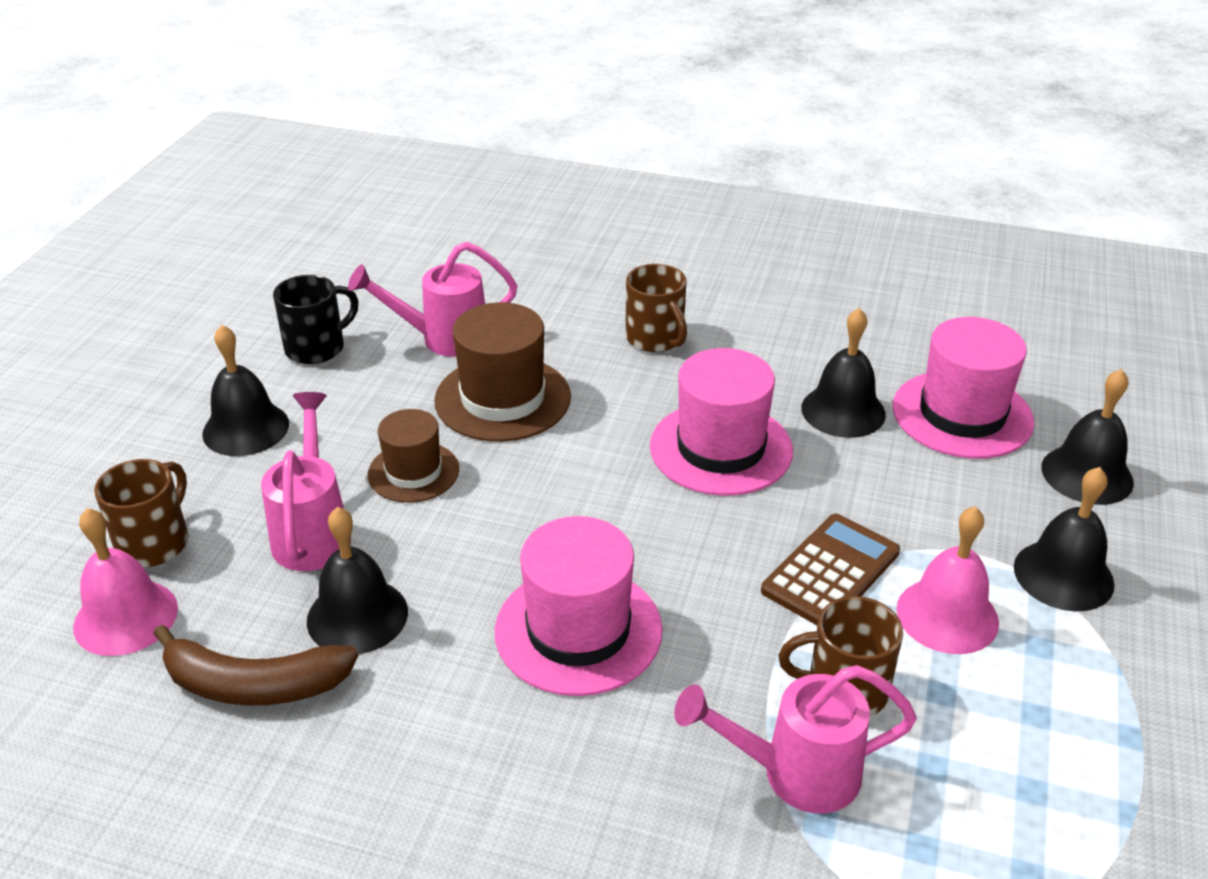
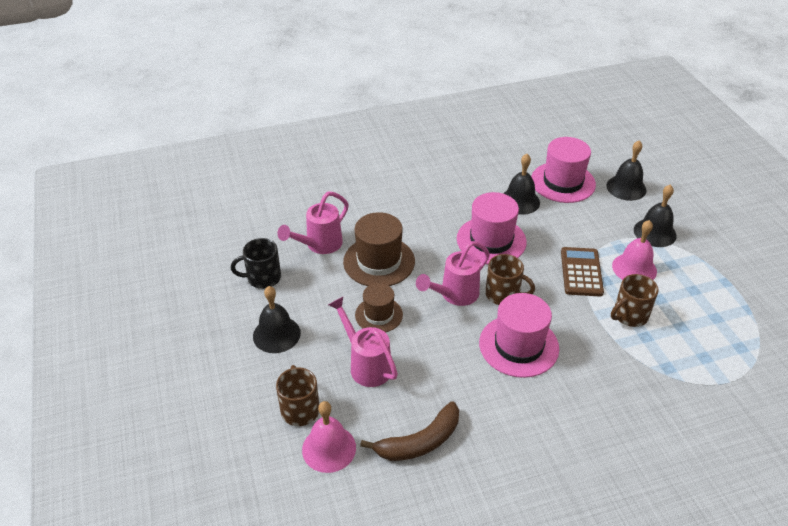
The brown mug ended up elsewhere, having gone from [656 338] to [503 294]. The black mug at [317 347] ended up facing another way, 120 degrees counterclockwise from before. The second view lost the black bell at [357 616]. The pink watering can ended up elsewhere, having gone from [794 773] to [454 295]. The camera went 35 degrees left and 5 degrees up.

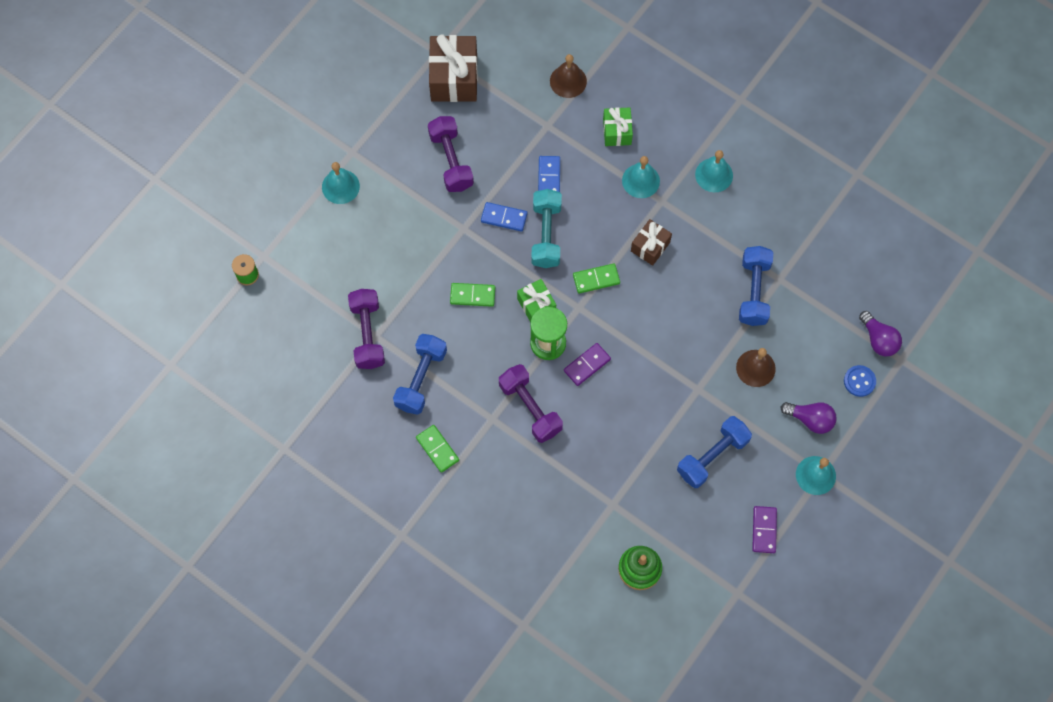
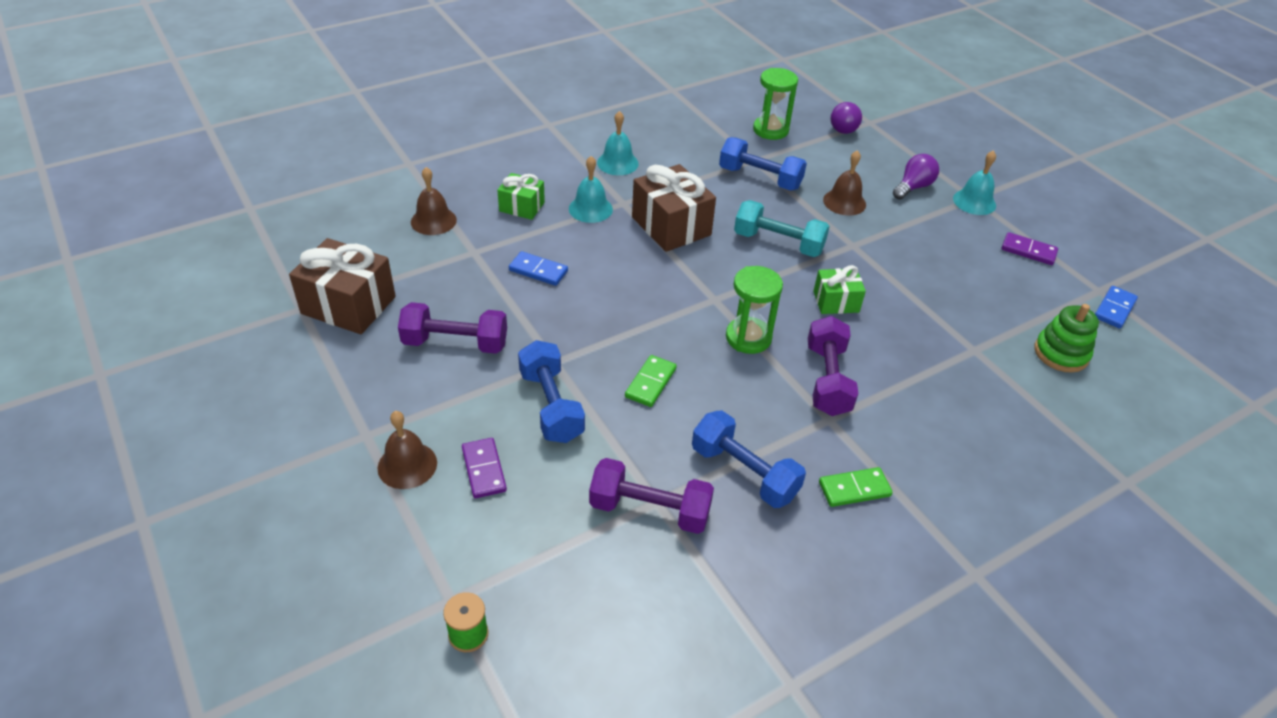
What was the turquoise bell at [340 186] turned into the brown bell at [407 465]. The turquoise dumbbell ended up elsewhere, having gone from [546 235] to [778 243]. The blue domino ended up elsewhere, having gone from [504 218] to [1114 309]. The size of the brown gift at [650 247] changed by a factor of 1.74. The second view lost the green domino at [596 279]. The green gift ended up elsewhere, having gone from [536 306] to [836 302]. The purple light bulb at [878 340] ended up facing another way, 120 degrees clockwise from before. The purple domino ended up elsewhere, having gone from [587 365] to [483 470]. The purple dumbbell at [530 408] ended up facing another way, 75 degrees counterclockwise from before. The second view lost the blue button at [859 381]. The blue dumbbell ended up elsewhere, having gone from [712 456] to [551 406]. The second view gained the green hourglass at [770 130]. The camera went 70 degrees left and 25 degrees down.

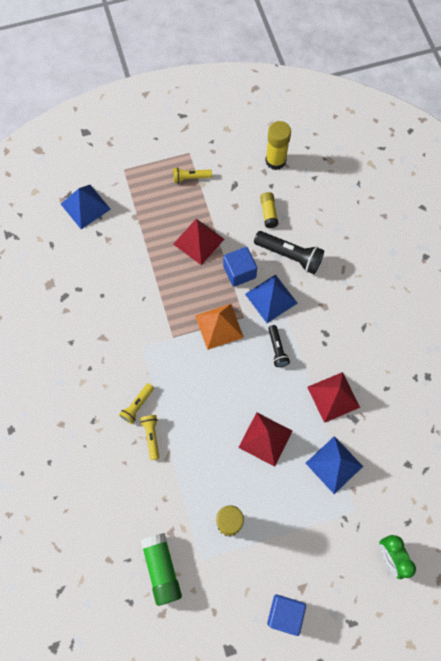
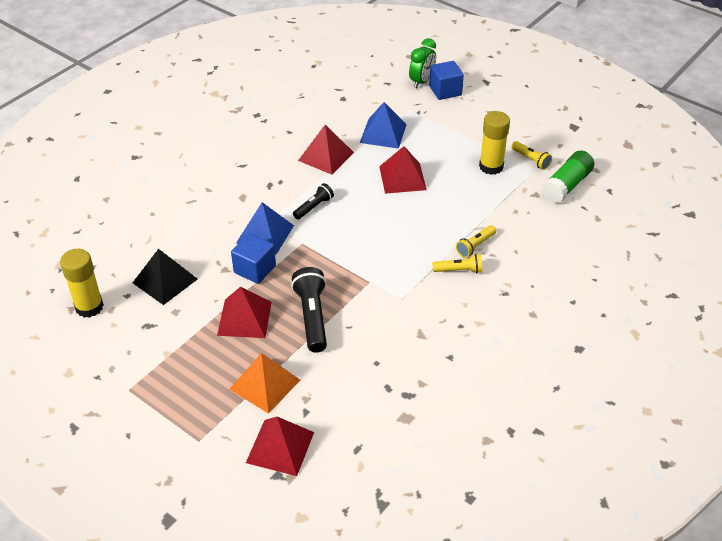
The yellow flashlight ended up elsewhere, having gone from [190 178] to [531 160]. What was the blue pyramid at [85 206] turned into the red pyramid at [280 447]. Where the yellow glue stick stood at [268 213], the black pyramid came to stand at [165 281]. The black flashlight ended up elsewhere, having gone from [289 256] to [312 317]. The orange pyramid ended up elsewhere, having gone from [219 326] to [264 384]. The blue cube ended up elsewhere, having gone from [285 613] to [445 91]. The camera went 125 degrees left and 25 degrees down.

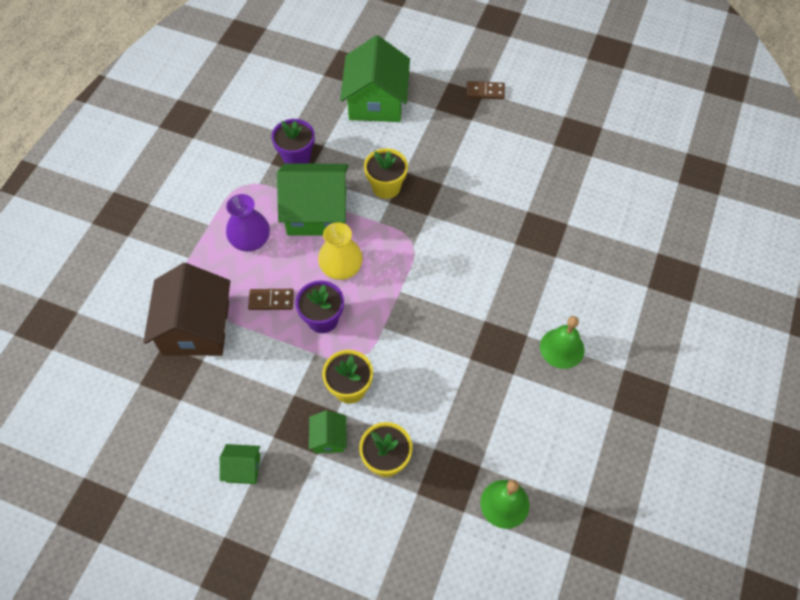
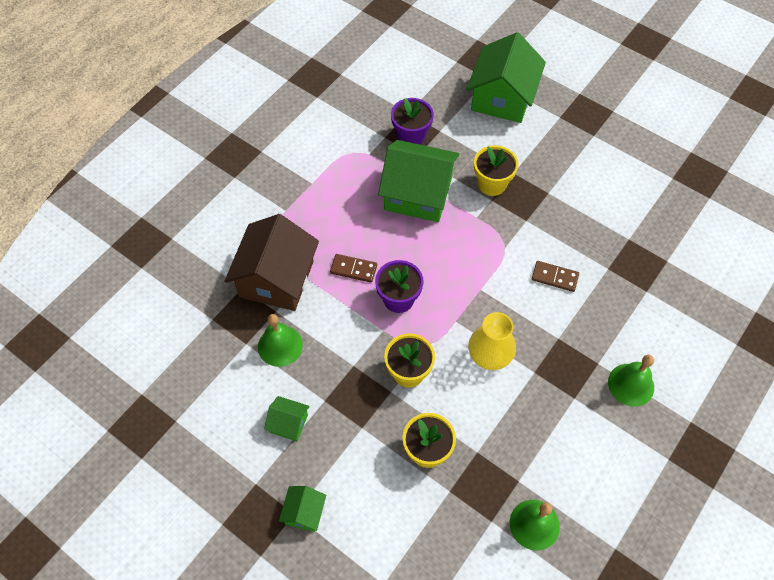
The brown domino ended up elsewhere, having gone from [485 92] to [554 277]. The second view lost the purple vase at [251 241]. The yellow vase ended up elsewhere, having gone from [341 268] to [489 355]. The green house ended up elsewhere, having gone from [329 438] to [304 512]. The second view gained the green bell at [280 346]. The camera went 15 degrees right and 0 degrees up.

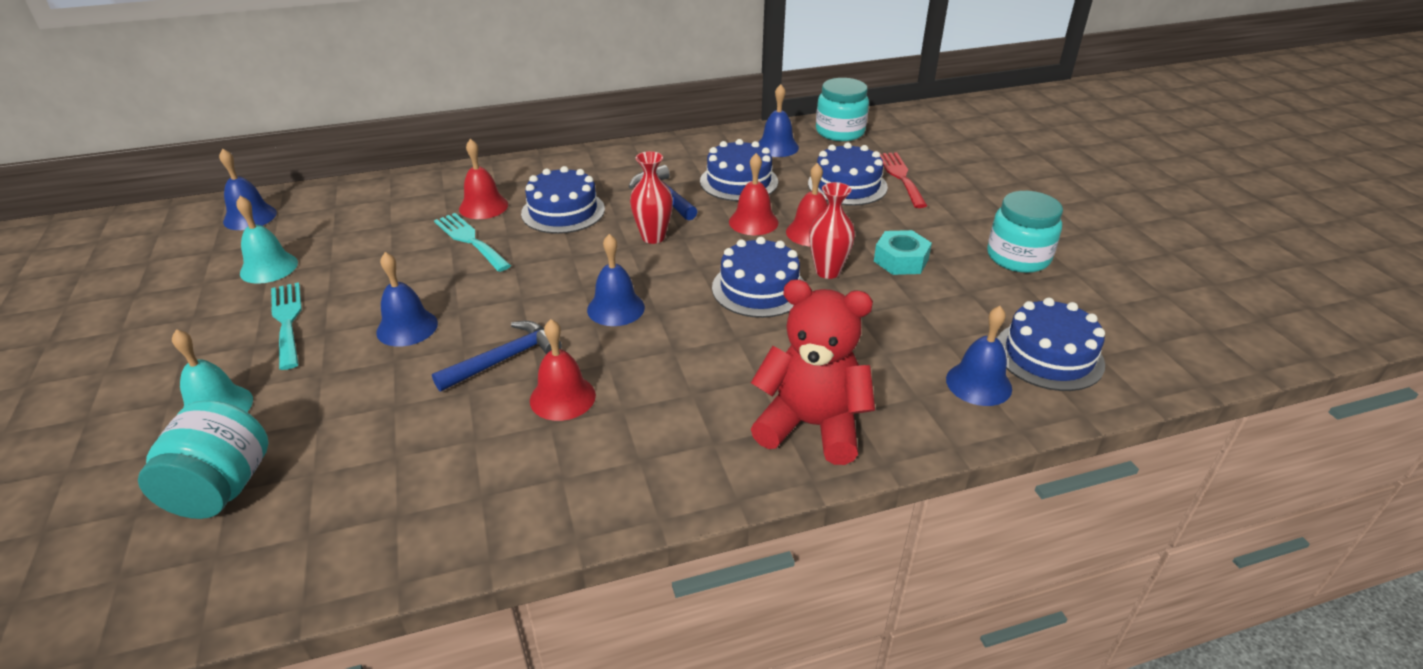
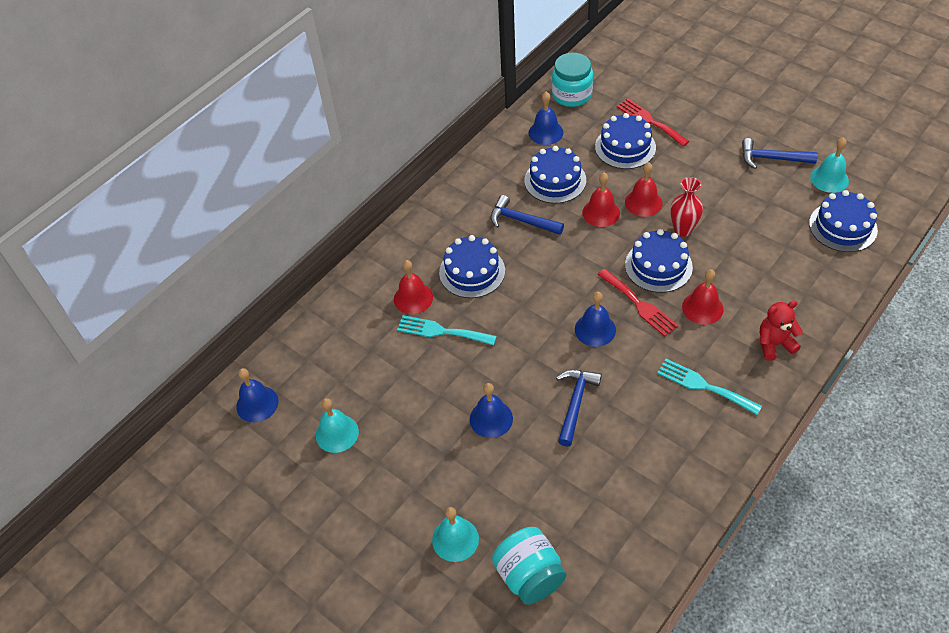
The second view lost the red vase at [653 237]. Where the turquoise jar stood at [1018 257], the blue hammer came to stand at [772 158]. The second view lost the turquoise nut at [901 260]. The size of the red teddy bear at [811 425] changed by a factor of 0.60. The turquoise fork ended up elsewhere, having gone from [287 321] to [704 386]. The second view lost the blue bell at [978 383]. The red bell ended up elsewhere, having gone from [562 397] to [702 308]. The second view gained the turquoise bell at [829 179]. The second view gained the red fork at [639 304]. The camera went 30 degrees left and 15 degrees up.

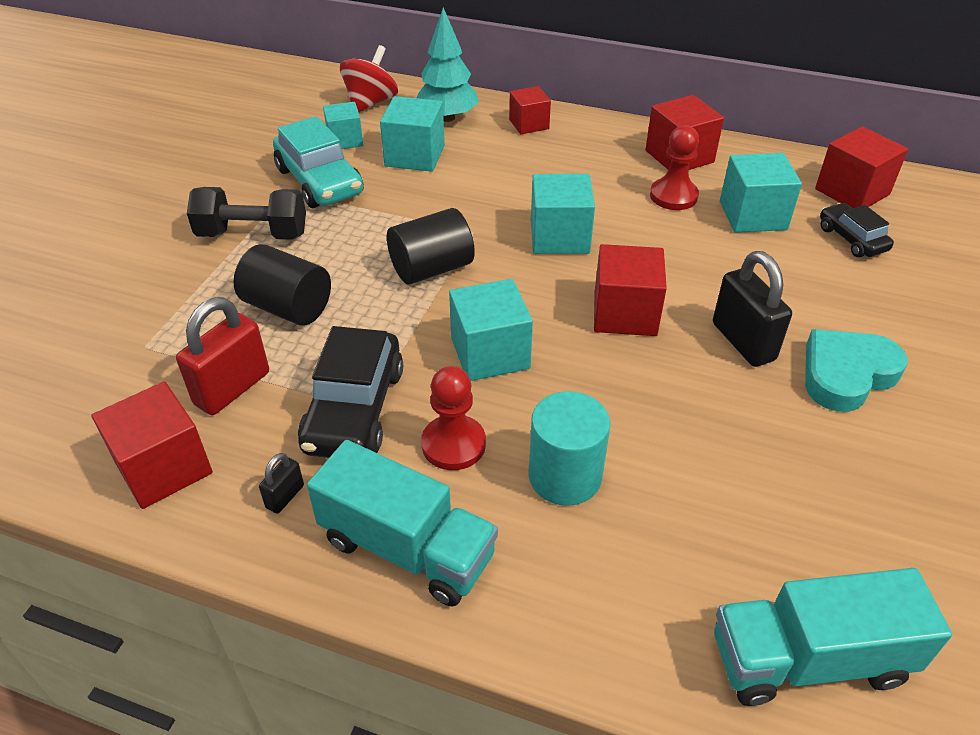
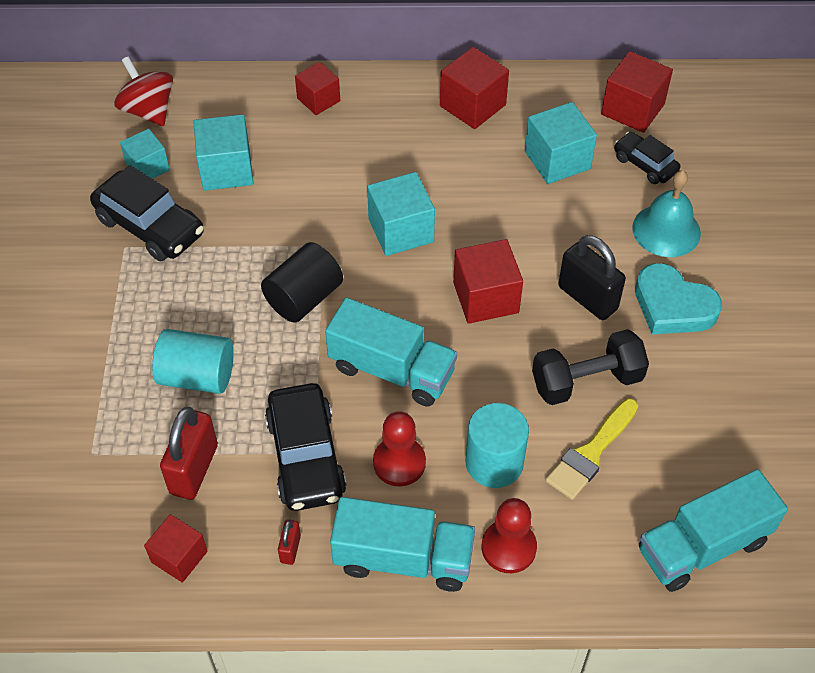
The second view lost the turquoise tree at [447 117]. The red spinning top at [371 103] ended up facing another way, 45 degrees counterclockwise from before. What was the turquoise car at [320 181] turned into the black car at [150 226]. The red pawn ended up elsewhere, having gone from [673 196] to [508 547]. The black dumbbell ended up elsewhere, having gone from [253 234] to [586 381]. What was the black cylinder at [288 307] turned into the turquoise cylinder at [197 376]. Where the turquoise cube stood at [490 353], the turquoise truck came to stand at [391 370]. The turquoise heart at [846 374] ended up facing another way, 90 degrees counterclockwise from before. The size of the red cube at [163 467] changed by a factor of 0.66. What was the black padlock at [285 496] turned into the red padlock at [290 549]. The second view gained the turquoise bell at [666 230]. The second view gained the yellow brush at [591 453]. The camera went 20 degrees left and 10 degrees up.

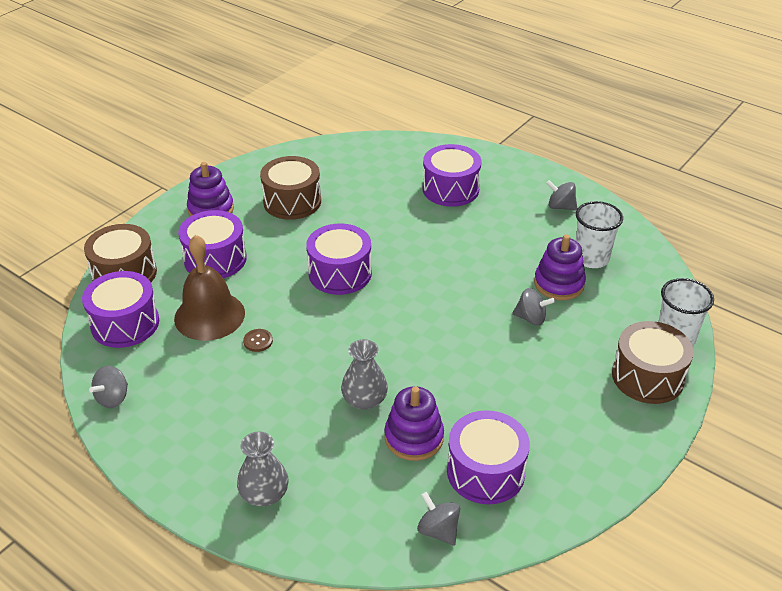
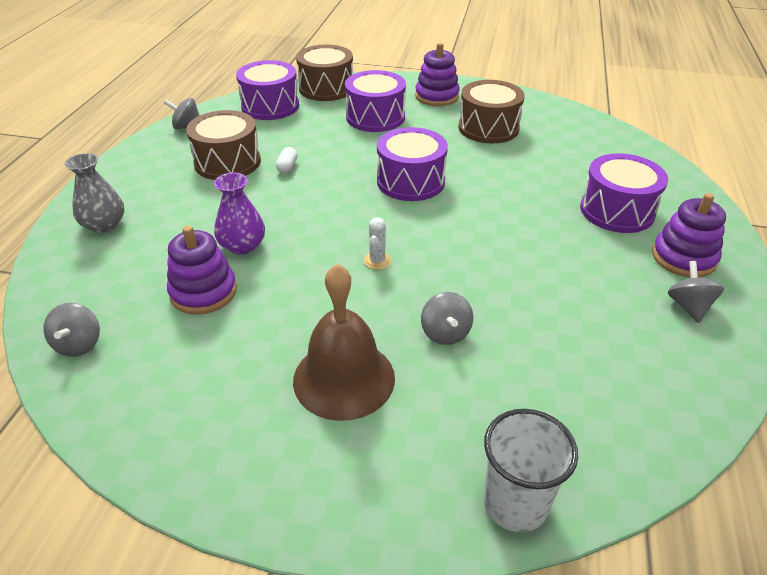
The second view lost the white cup at [591 258]. The purple stacking toy ended up elsewhere, having gone from [559 284] to [683 258]. The brown bell ended up elsewhere, having gone from [209 315] to [344 378]. The brown drum ended up elsewhere, having gone from [647 377] to [227 162]. Where the brown button stood at [258 341], the white capsule came to stand at [287 167]. What was the grey vase at [364 400] turned into the purple vase at [242 246]. The second view lost the purple drum at [485 471]. The grey spinning top at [438 530] ended up facing another way, 150 degrees clockwise from before. The second view gained the white cactus at [377 261]. The camera went 65 degrees right and 0 degrees up.

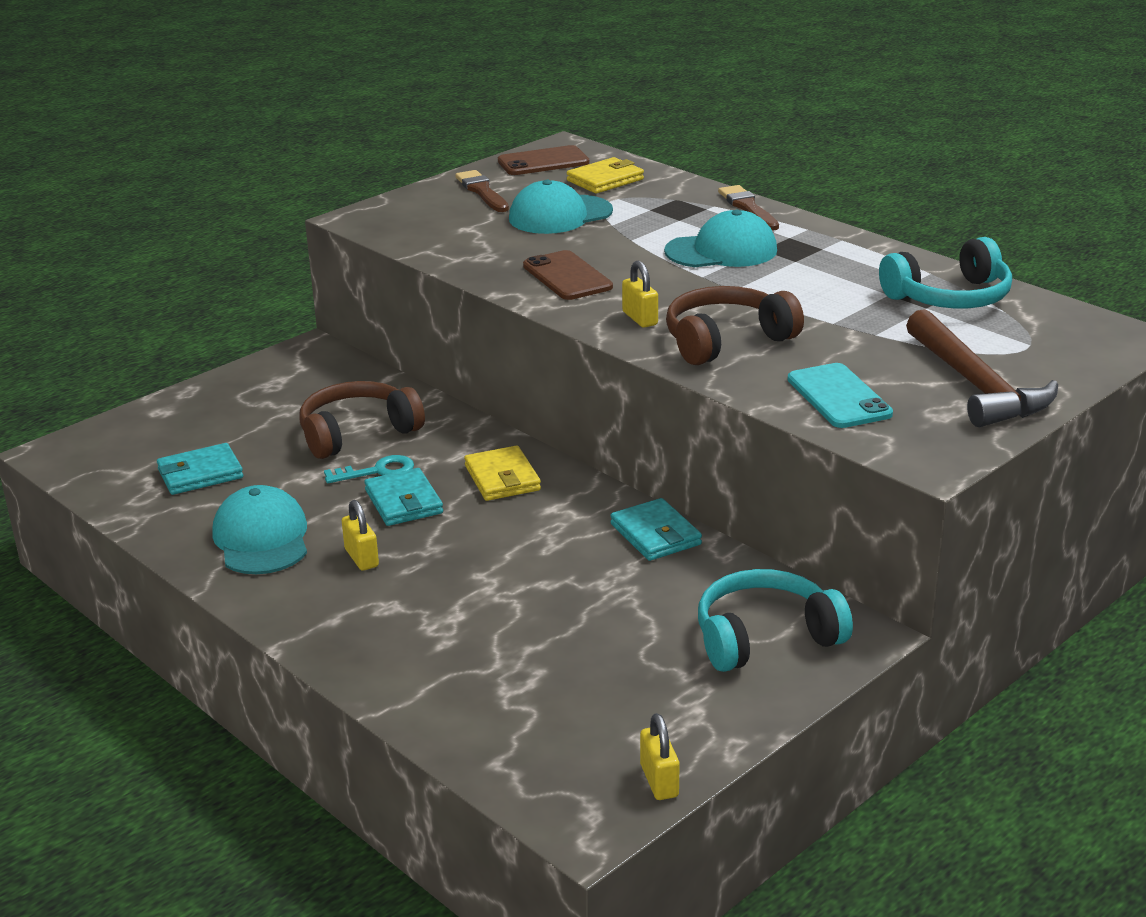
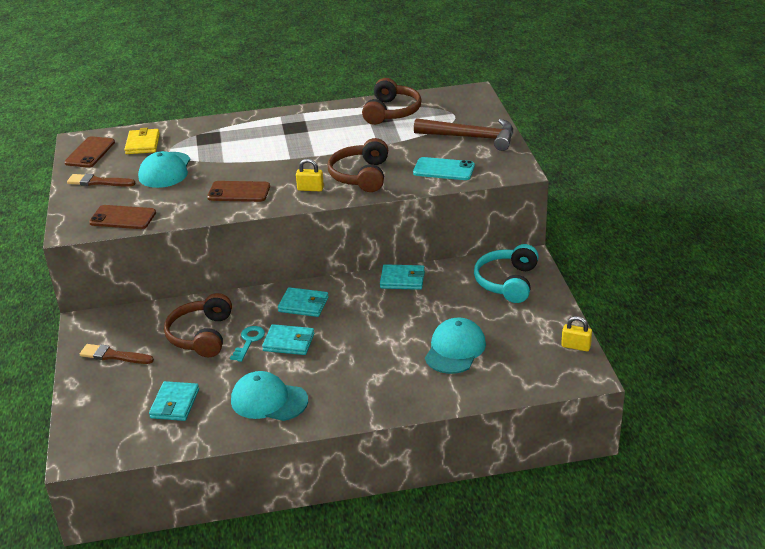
The brown brush ended up elsewhere, having gone from [748 208] to [113 356]. The turquoise cap ended up elsewhere, having gone from [721 251] to [455 349]. What was the turquoise headphones at [950 297] turned into the brown headphones at [392 112]. What was the yellow wallet at [502 478] turned into the turquoise wallet at [303 305]. The second view lost the yellow padlock at [361 558]. The second view gained the brown phone at [123 218]. The camera went 55 degrees left and 5 degrees up.

